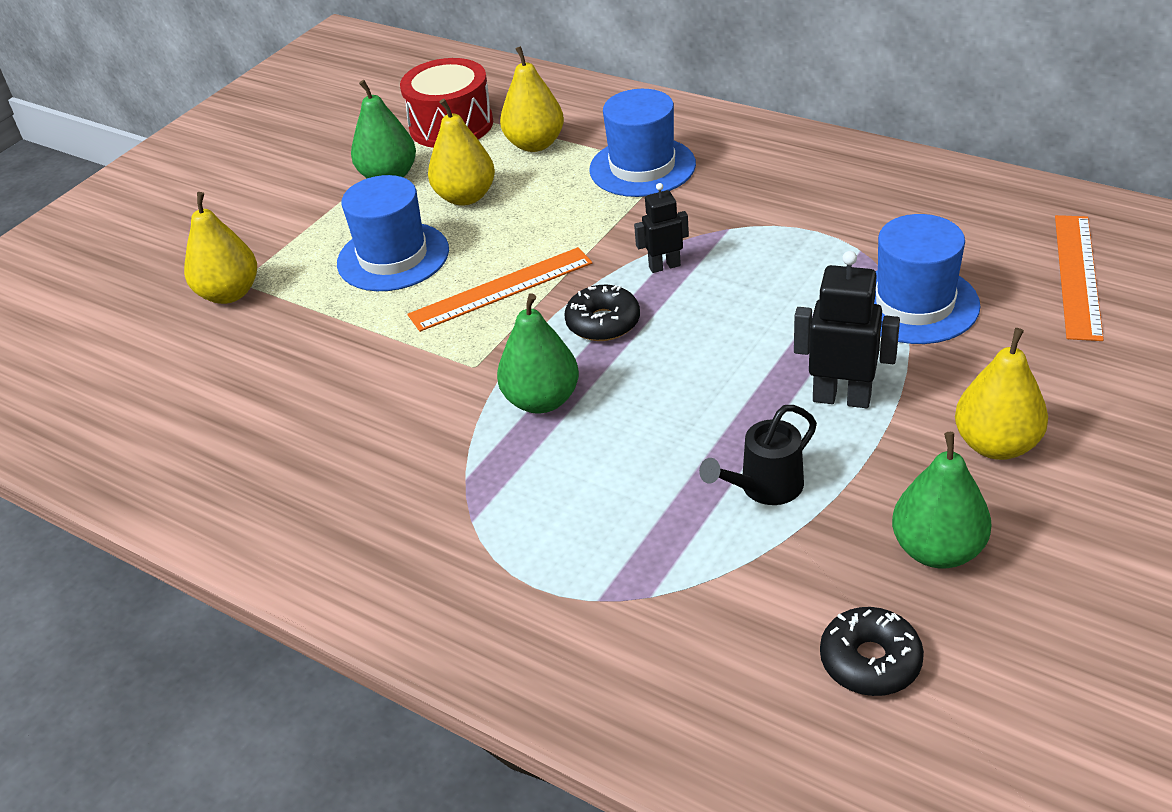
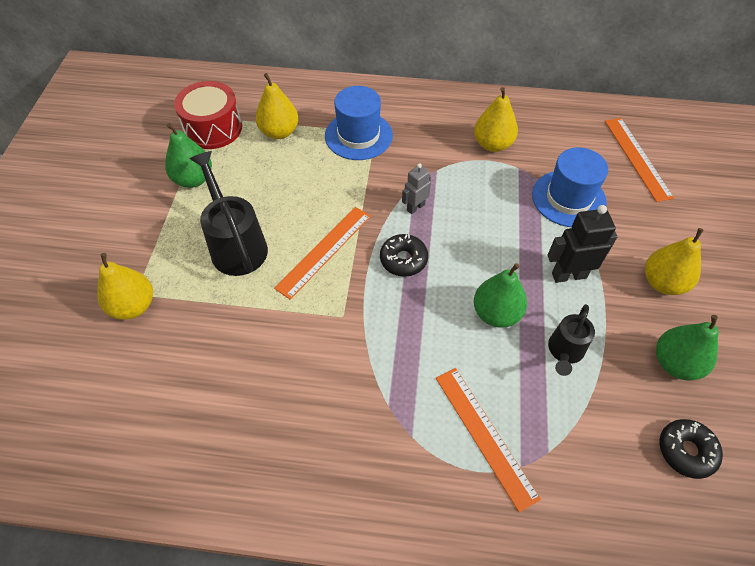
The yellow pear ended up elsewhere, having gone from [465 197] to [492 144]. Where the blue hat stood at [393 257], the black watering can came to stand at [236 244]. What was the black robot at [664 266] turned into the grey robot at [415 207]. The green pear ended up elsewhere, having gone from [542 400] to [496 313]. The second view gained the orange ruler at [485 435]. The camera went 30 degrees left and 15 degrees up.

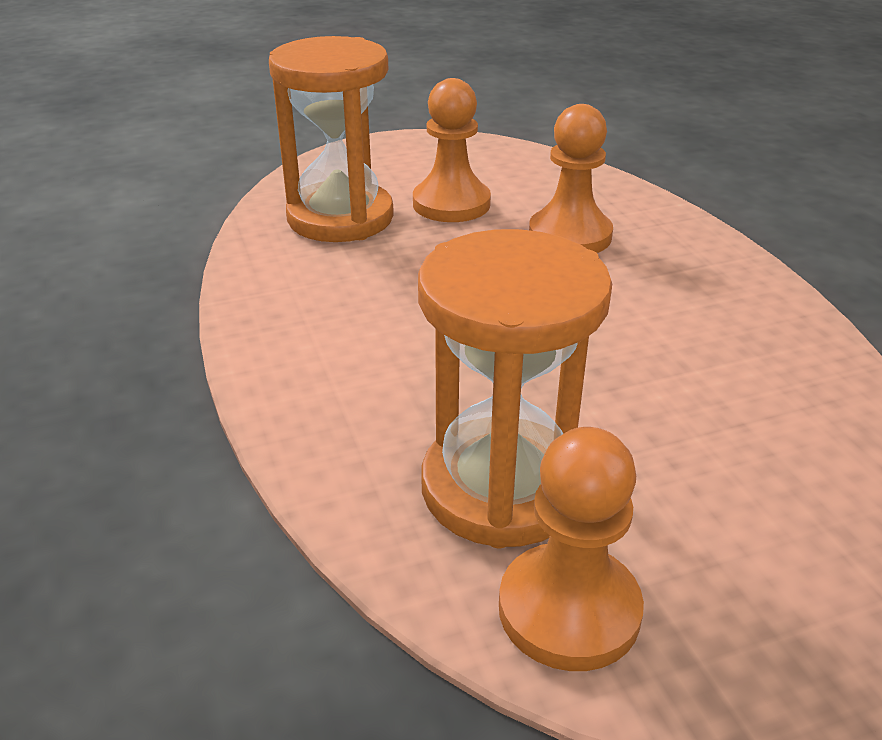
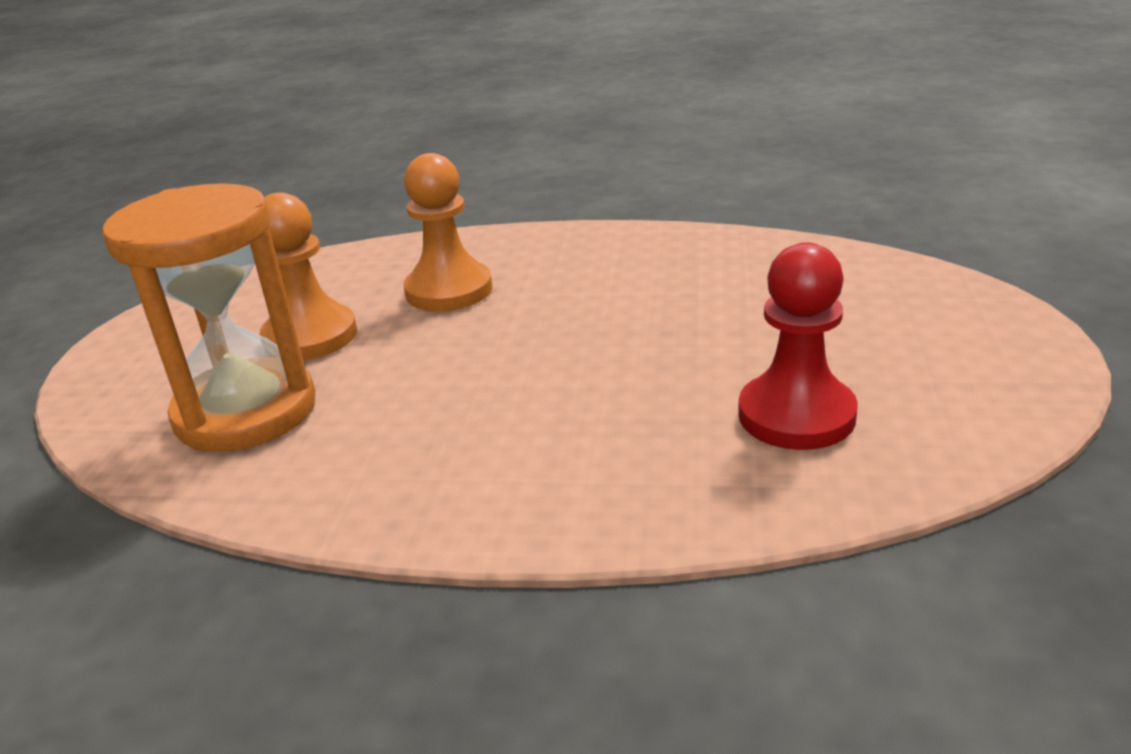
Where the orange hourglass stood at [502 488], the red pawn came to stand at [796 415]. The second view lost the orange pawn at [569 610]. The camera went 60 degrees left and 5 degrees down.

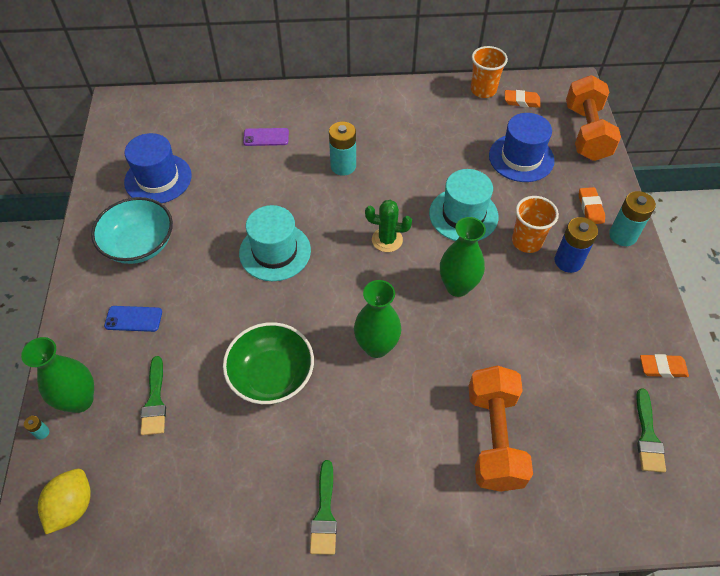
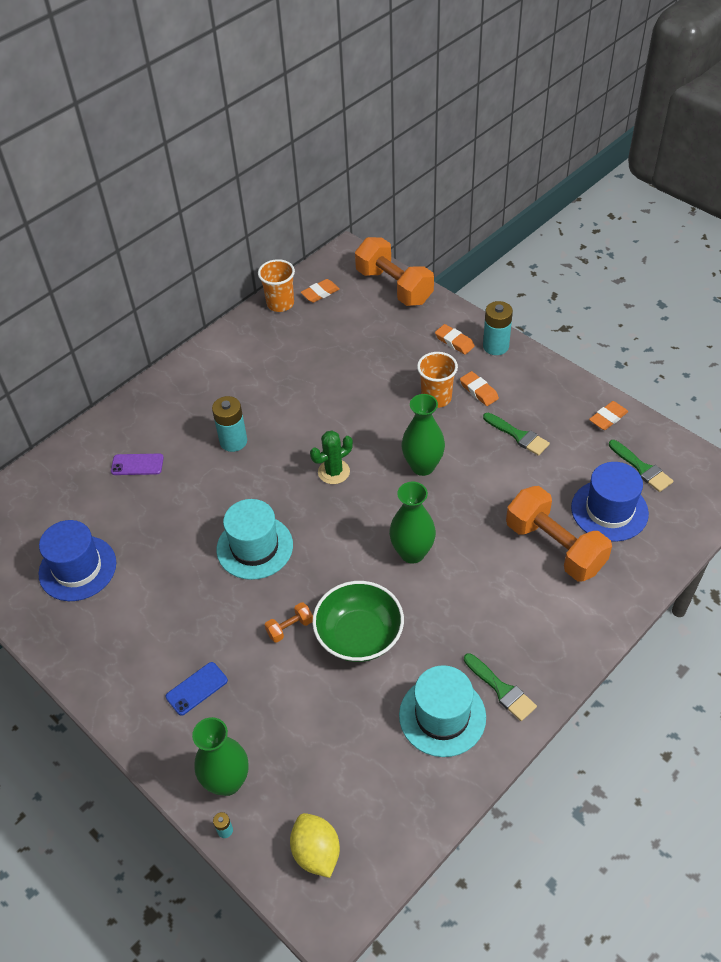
The blue hat ended up elsewhere, having gone from [521 158] to [609 510]. The purple phone at [266 137] ended up facing another way, 45 degrees clockwise from before. The turquoise hat ended up elsewhere, having gone from [463 215] to [442 716]. The second view lost the turquoise bowl at [139 244]. Where the blue battery stood at [568 261], the orange eraser came to stand at [478 391]. The green brush ended up elsewhere, having gone from [155 401] to [518 435]. The second view gained the orange dumbbell at [290 628]. The camera went 40 degrees left and 5 degrees down.

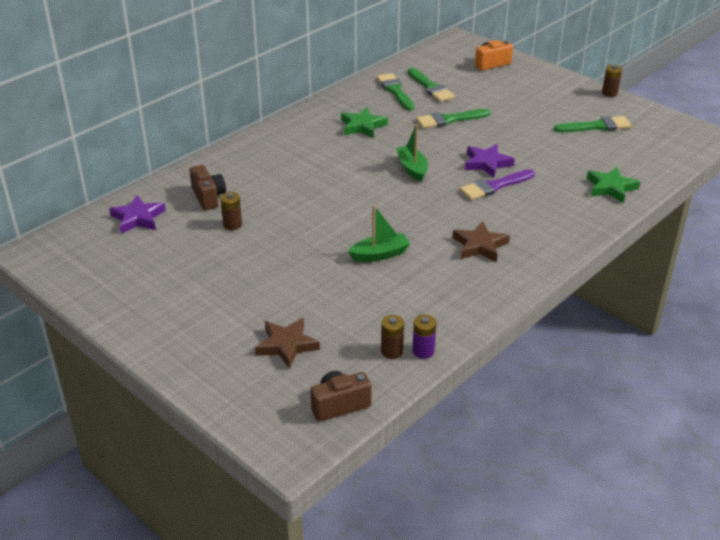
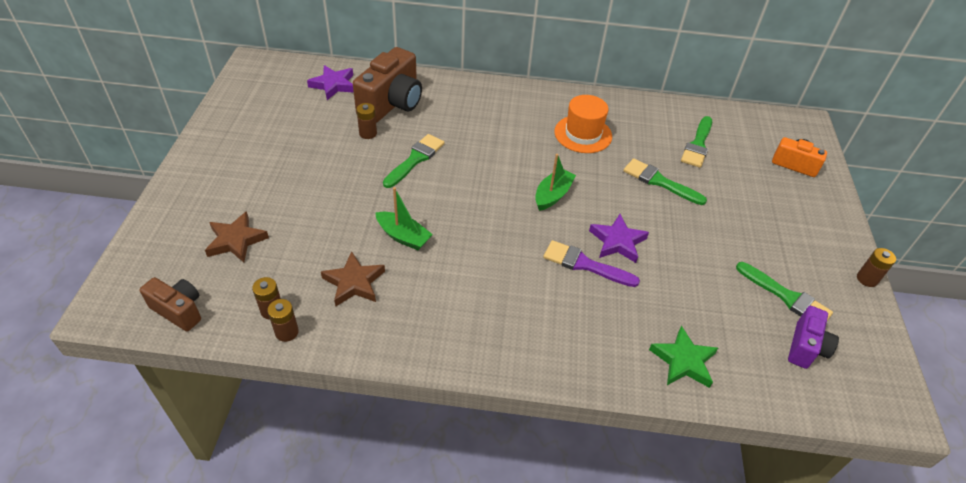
The green brush ended up elsewhere, having gone from [395 91] to [415 159]. Where the green star stood at [362 126], the orange hat came to stand at [583 134]. The size of the brown camera at [208 197] changed by a factor of 1.75. The brown star ended up elsewhere, having gone from [480 246] to [354 282]. What was the purple battery at [423 351] turned into the brown battery at [287 332]. The second view gained the purple camera at [806 347]. The camera went 50 degrees right and 10 degrees up.

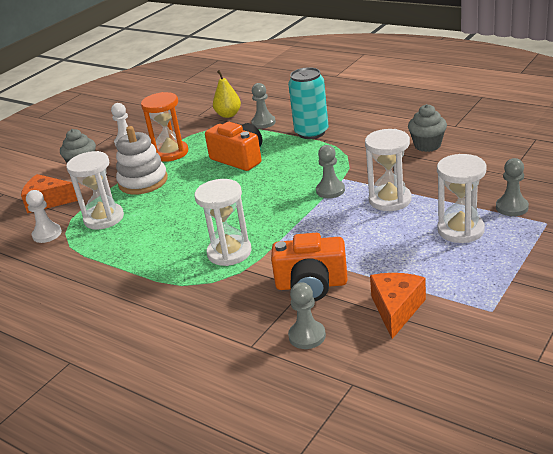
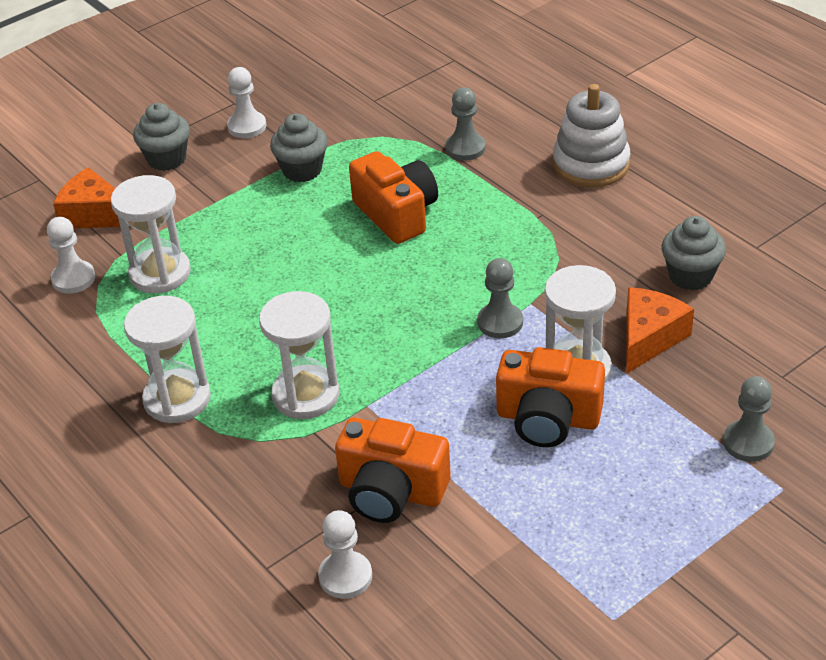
The second view lost the turquoise can at [311 132]. The second view lost the yellow pear at [228 115]. Where the orange hourglass stood at [171 153], the grey cupcake came to stand at [302 170]. The white stacking toy ended up elsewhere, having gone from [143 182] to [591 164]. The white hourglass ended up elsewhere, having gone from [460 230] to [177 399]. The orange cheese ended up elsewhere, having gone from [396 309] to [649 338]. What was the grey pawn at [307 336] turned into the white pawn at [345 576]. The second view gained the orange camera at [548 418]. The camera went 15 degrees right and 10 degrees up.

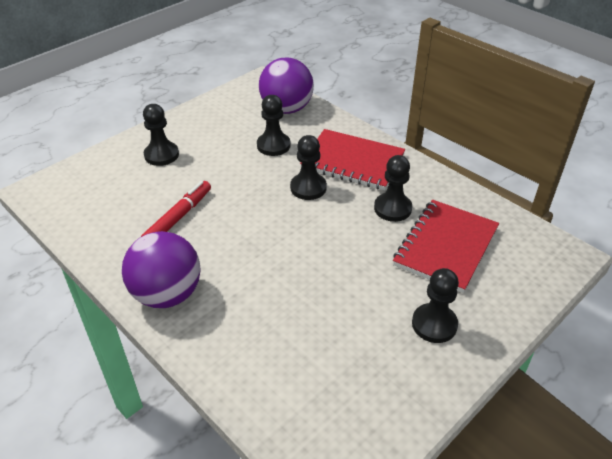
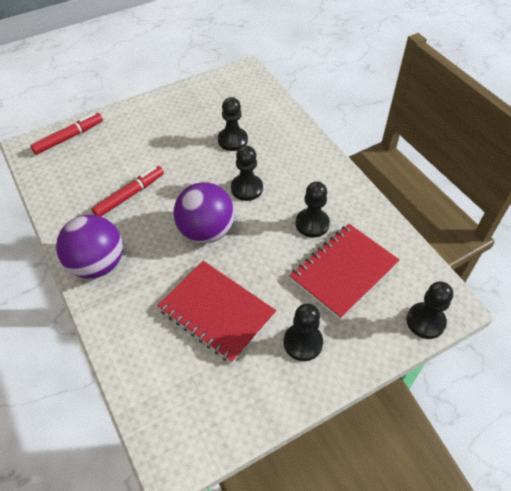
The purple ball ended up elsewhere, having gone from [286 109] to [206 231]. The black pawn ended up elsewhere, having gone from [161 155] to [425 321]. The red notebook ended up elsewhere, having gone from [353 162] to [217 312]. The second view gained the red marker at [69 137]. The camera went 15 degrees right and 10 degrees up.

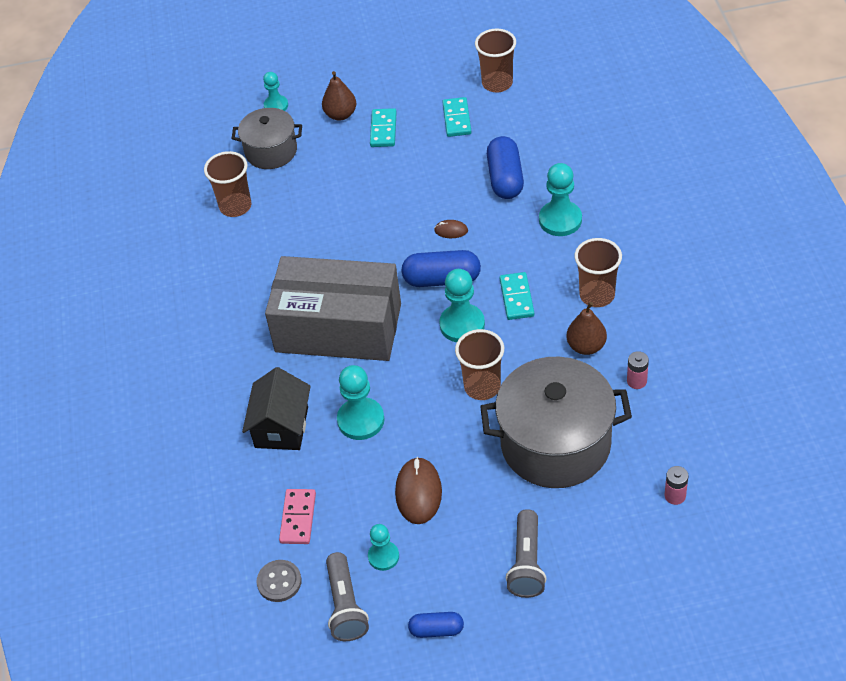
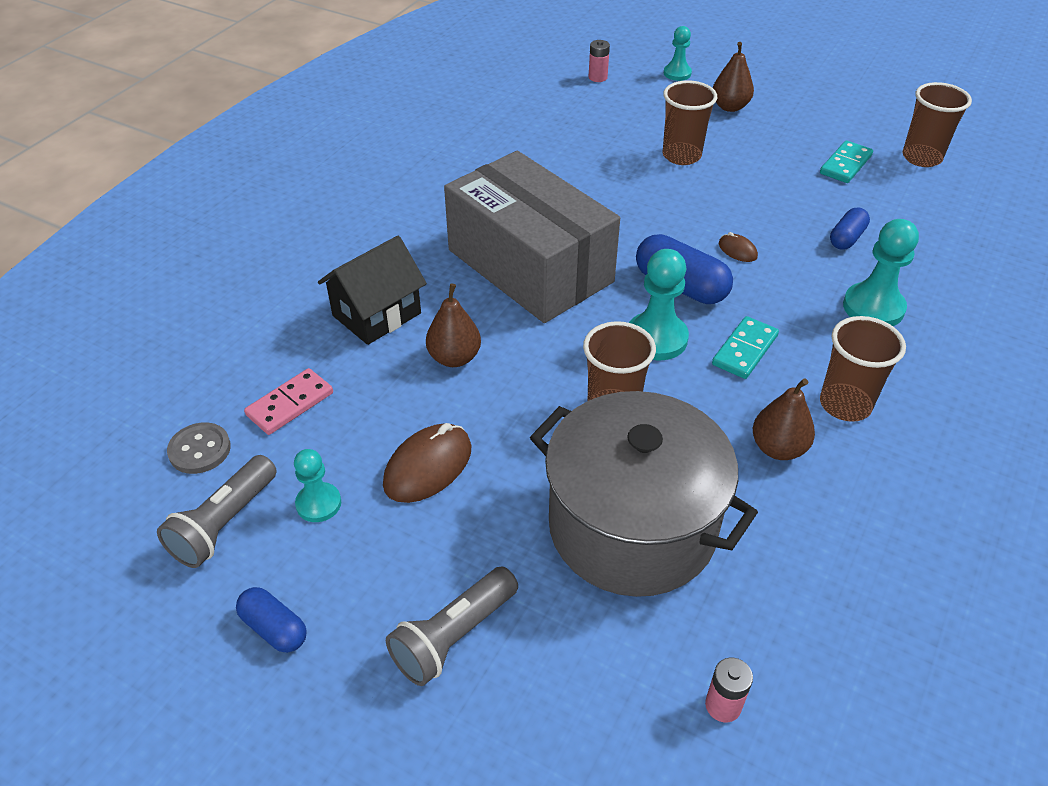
The second view lost the grey pot at [271 151]. The second view lost the turquoise domino at [383 130]. The size of the blue capsule at [505 178] changed by a factor of 0.59. The brown cup ended up elsewhere, having gone from [235 206] to [681 156]. The pink battery ended up elsewhere, having gone from [636 381] to [597 77]. Where the turquoise pawn stood at [361 420], the brown pear came to stand at [454 358]. The camera went 35 degrees right and 5 degrees down.

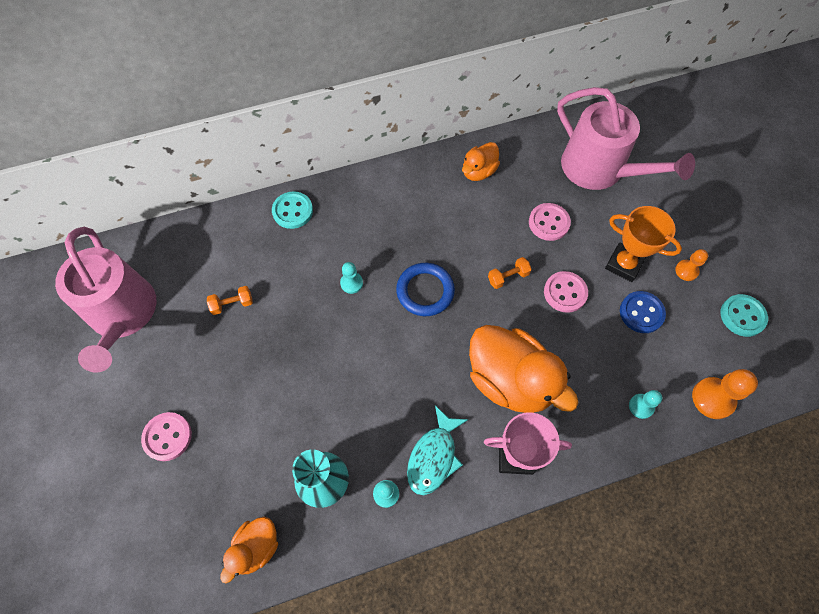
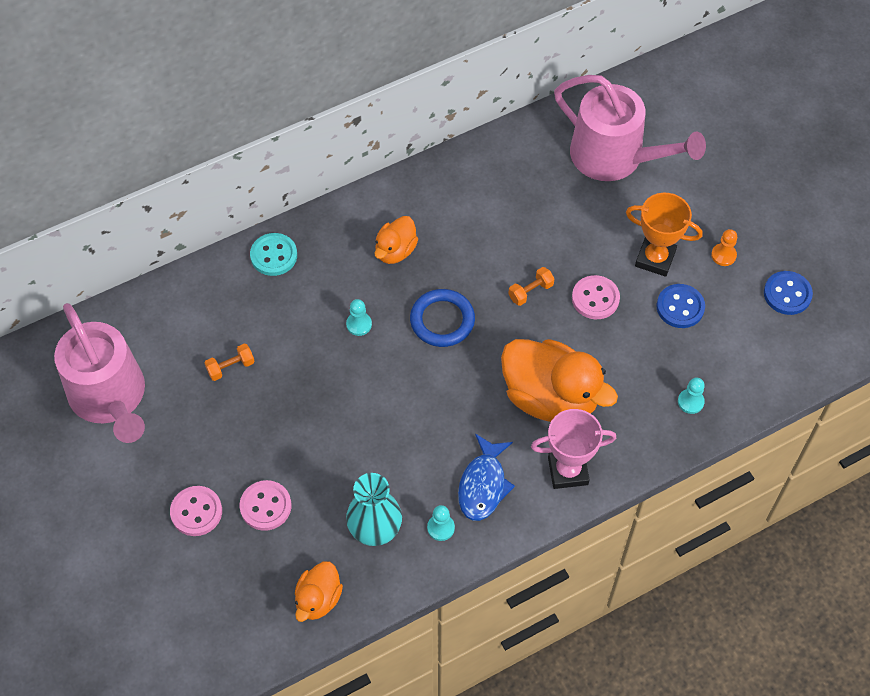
The orange duck ended up elsewhere, having gone from [478 171] to [395 251]. The pink button ended up elsewhere, having gone from [549 223] to [265 506]. What was the turquoise button at [742 316] turned into the blue button at [787 294]. The second view lost the orange pawn at [713 398]. What was the turquoise fish at [434 456] turned into the blue fish at [483 485]. The camera went 10 degrees left and 5 degrees down.

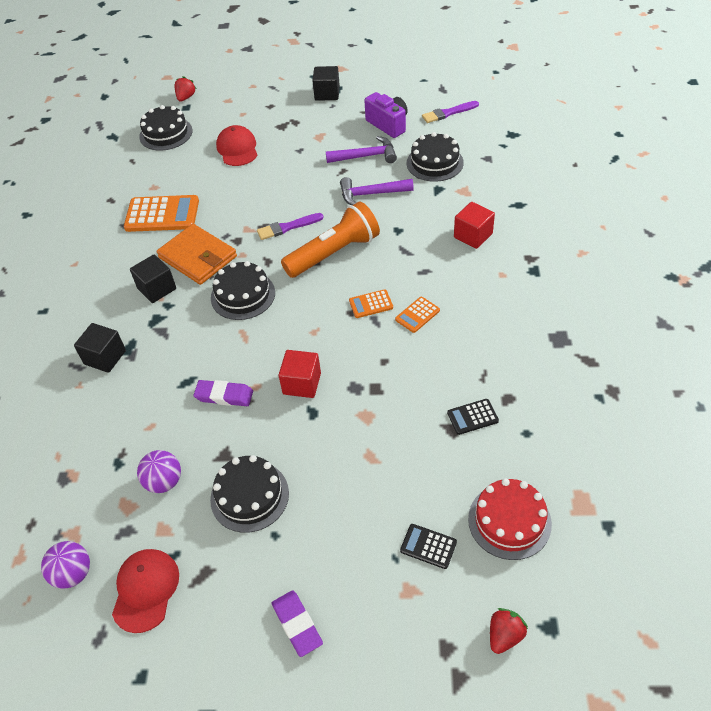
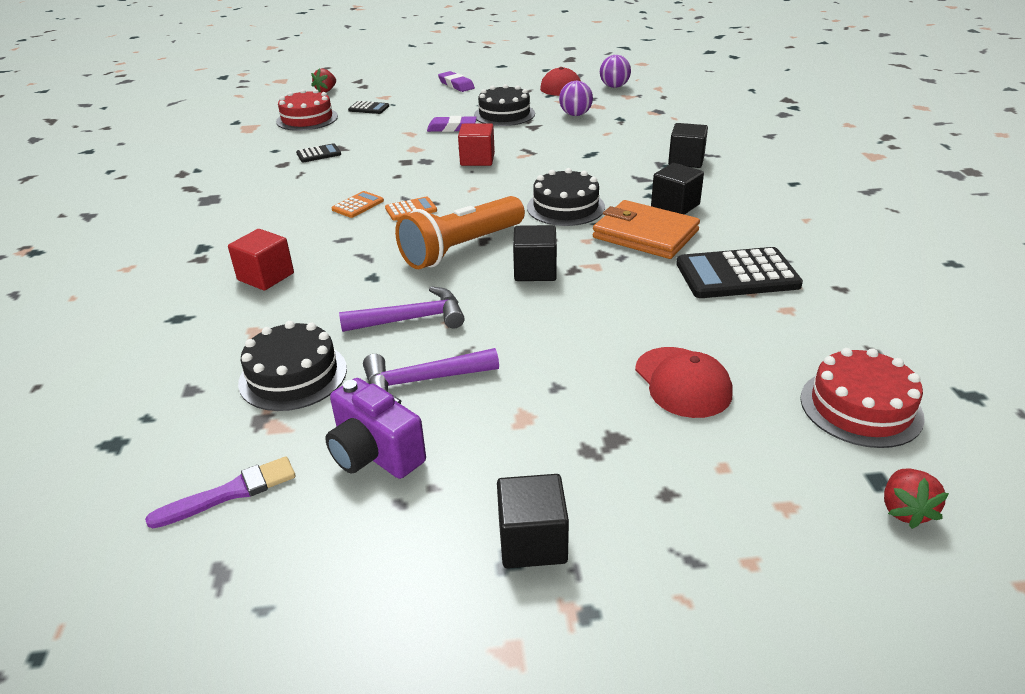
What was the black cake at [166 133] turned into the red cake at [860 407]. What was the orange calculator at [162 214] turned into the black calculator at [737 275]. Where the purple brush stood at [287 227], the black cube came to stand at [535 271]. The purple eraser ended up elsewhere, having gone from [224 396] to [452 128]. The camera went 170 degrees right and 15 degrees down.

